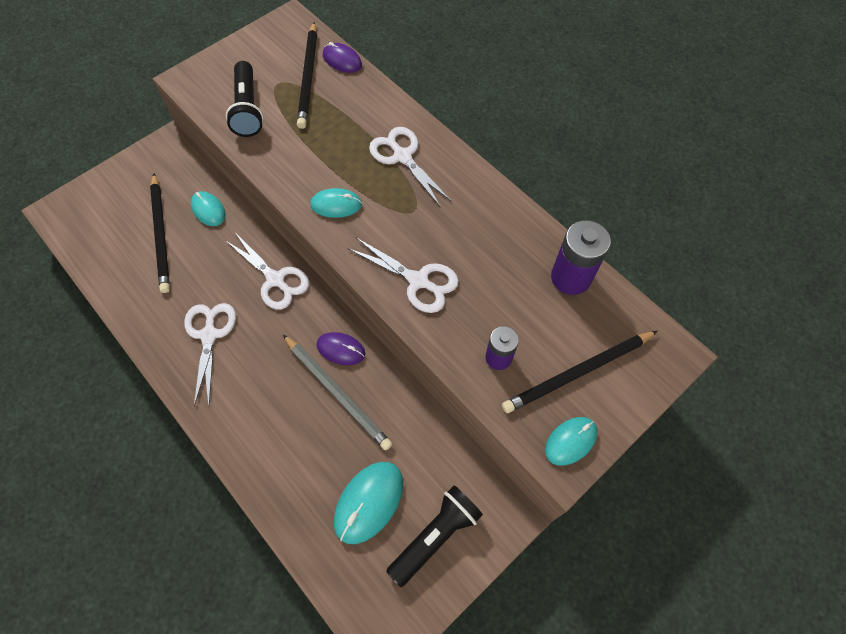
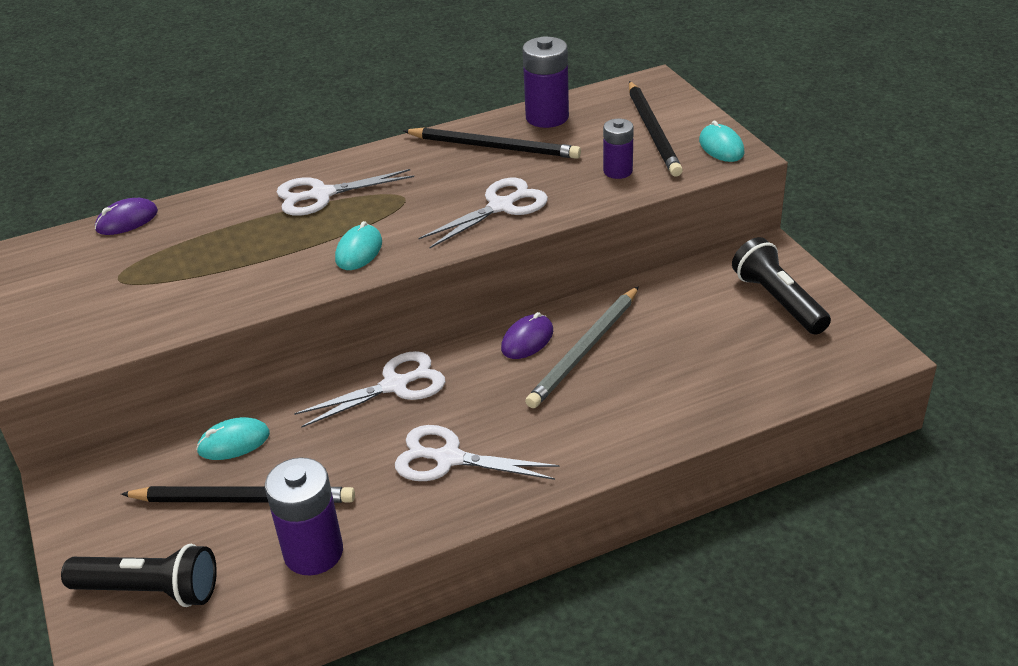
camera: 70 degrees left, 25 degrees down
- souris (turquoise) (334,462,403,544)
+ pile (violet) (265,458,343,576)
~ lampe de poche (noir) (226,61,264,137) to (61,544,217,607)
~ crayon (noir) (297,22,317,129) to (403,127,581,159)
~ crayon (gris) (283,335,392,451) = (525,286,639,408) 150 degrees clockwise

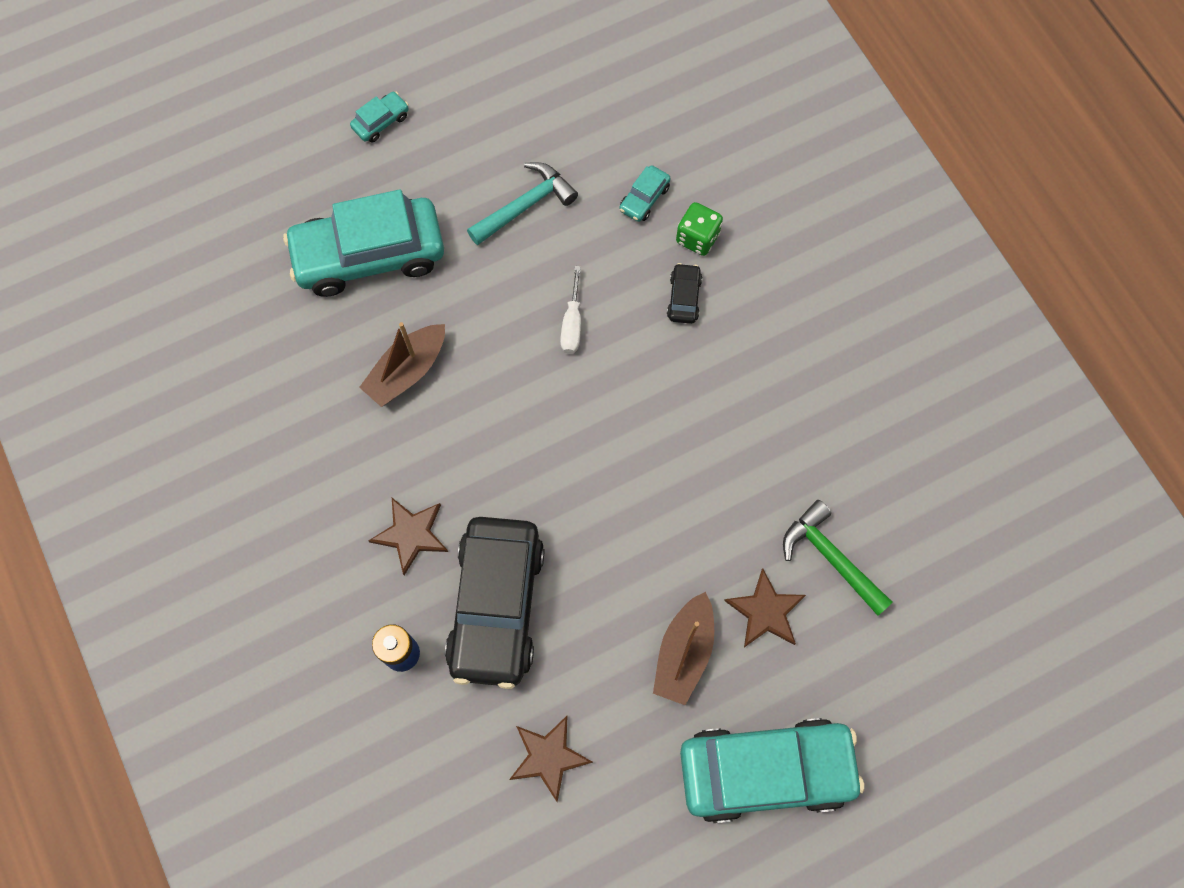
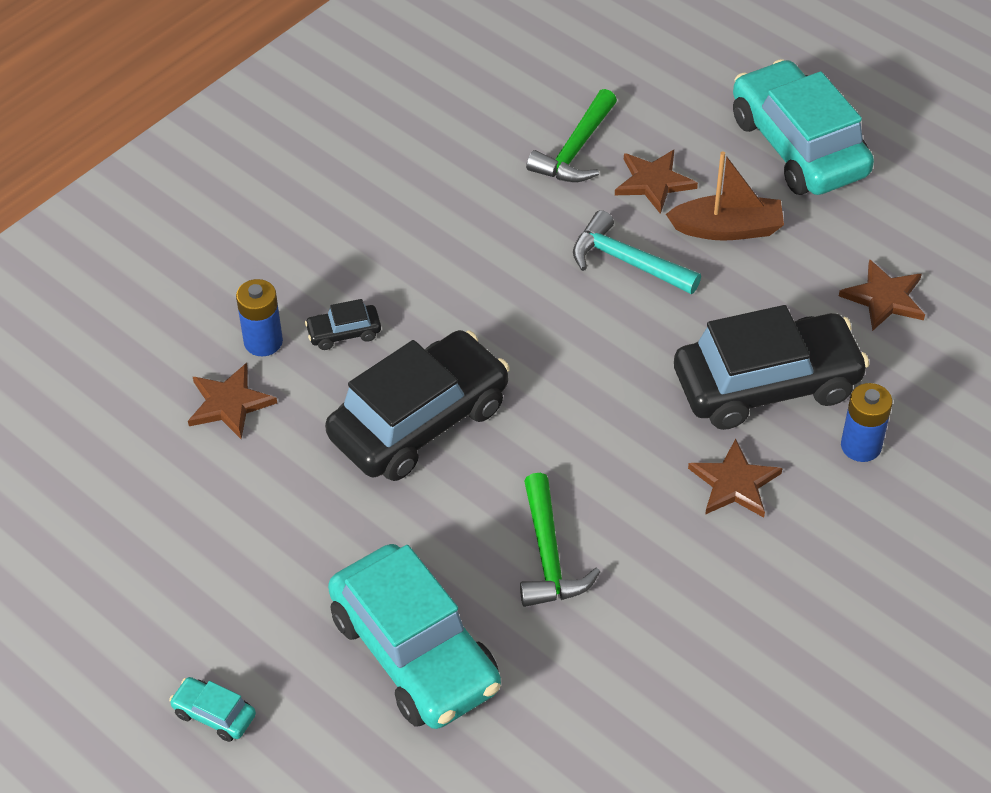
camera: 110 degrees left, 20 degrees down
~ marteau (turquoise) (467,162,578,245) to (573,210,701,294)
~ bateau (marron) (359,322,445,407) to marteau (vert) (520,473,600,607)
~ tournevis (blanc) (560,266,581,354) to voiture (noir) (325,330,510,481)
~ voiture (turquoise) (619,165,671,222) to étoile (marron) (188,363,277,439)
~ dé (vert) (676,202,723,256) to pile (bleu) (236,279,283,356)

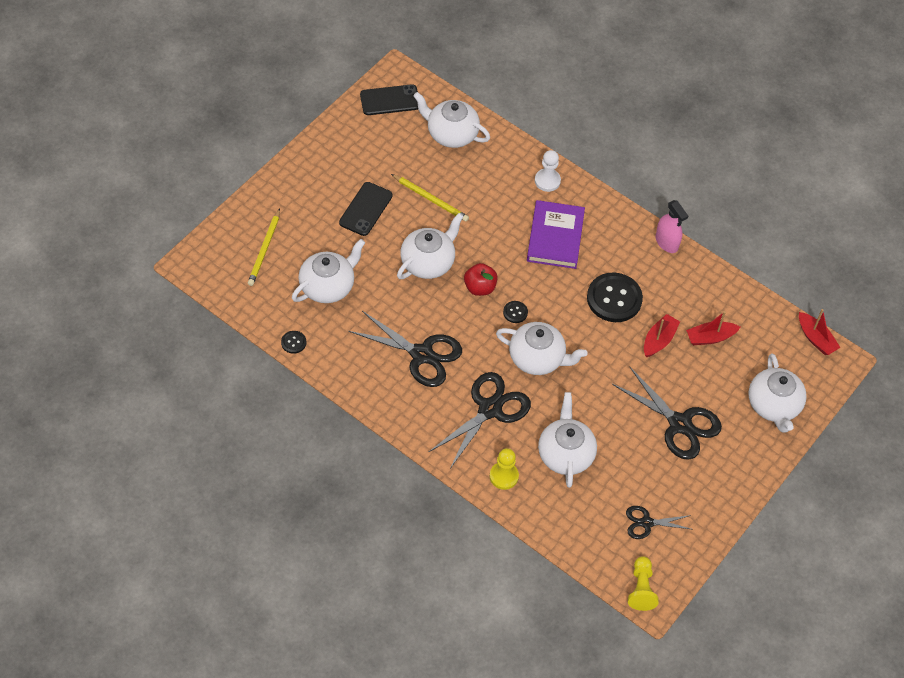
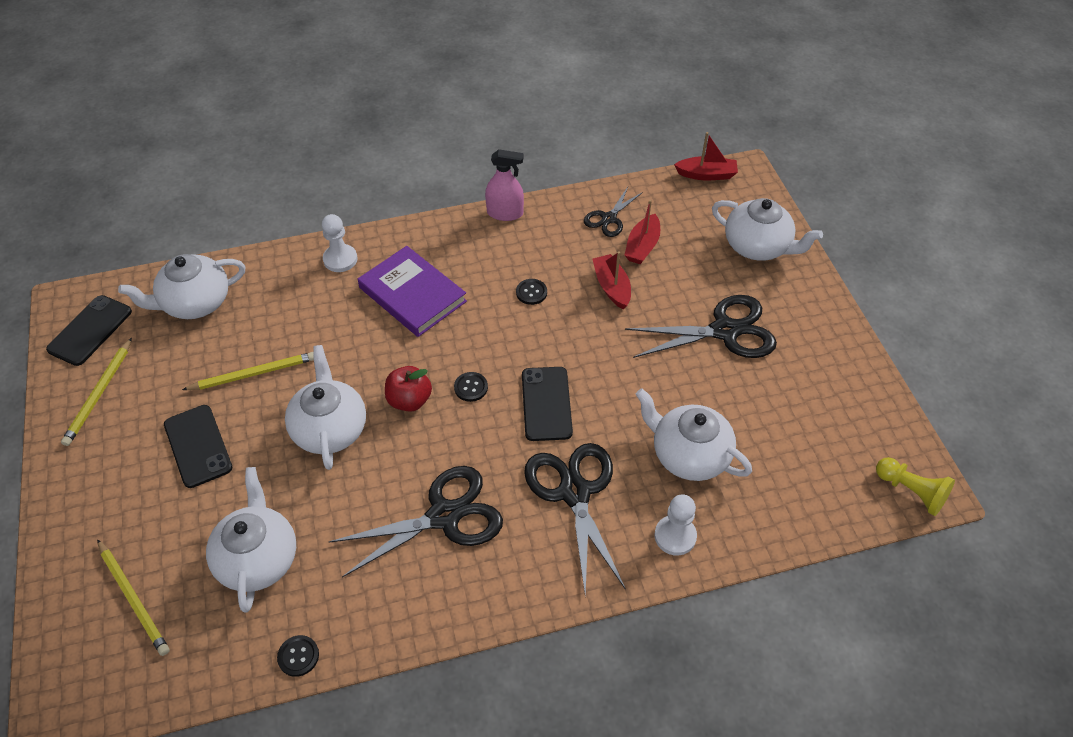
camera: 50 degrees left, 5 degrees down
+ crayon (jaune) (61,338,132,446)
~ ciseaux (noir) (626,506,691,539) to (584,187,643,237)
~ théière (blanc) (496,322,587,375) to téléphone (noir) (522,367,573,441)
~ pion (jaune) (490,448,519,490) to pion (blanc) (654,494,697,556)
~ bouton (noir) (587,273,643,322) = (516,279,547,305) x0.44

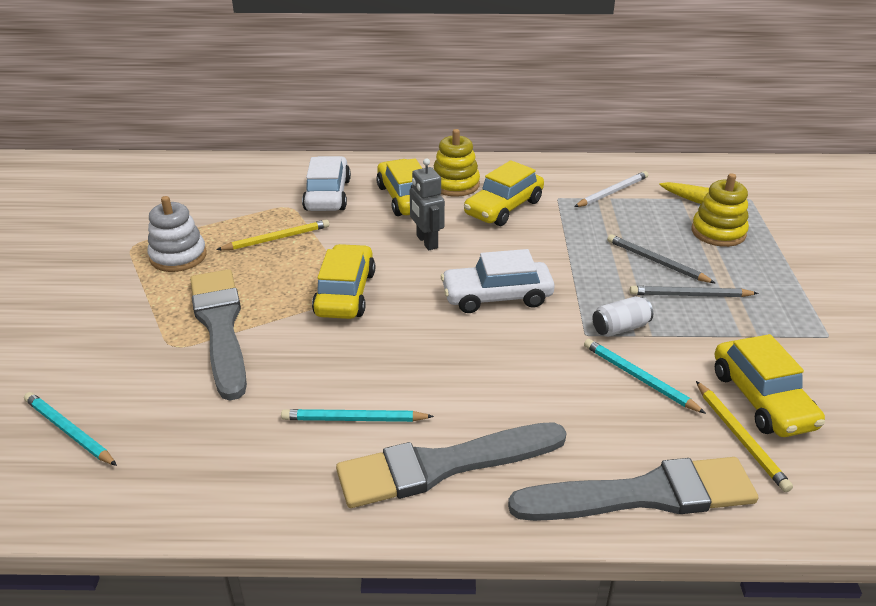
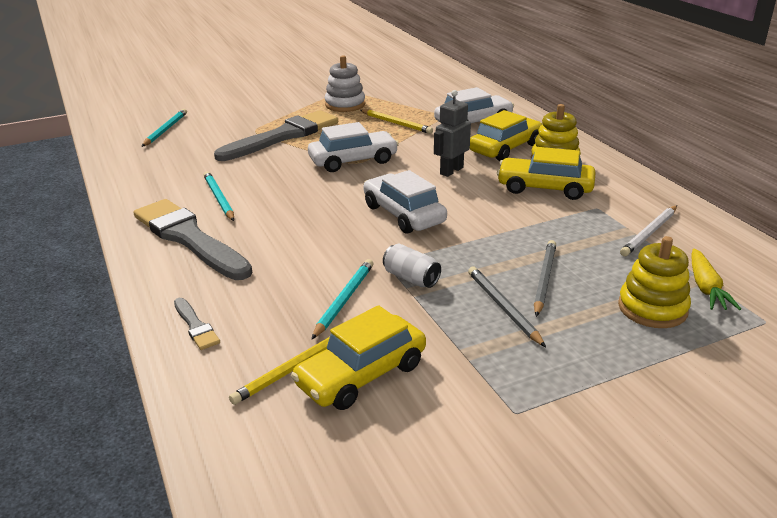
camera: 65 degrees right, 5 degrees down
~ voiture (jaune) (312,244,375,319) to voiture (blanc) (308,122,399,172)
~ crayon (blanc) (574,171,649,207) = (620,205,677,256) 105 degrees clockwise
~ pinceau (gris) (508,457,758,521) = (174,298,220,350) x0.43

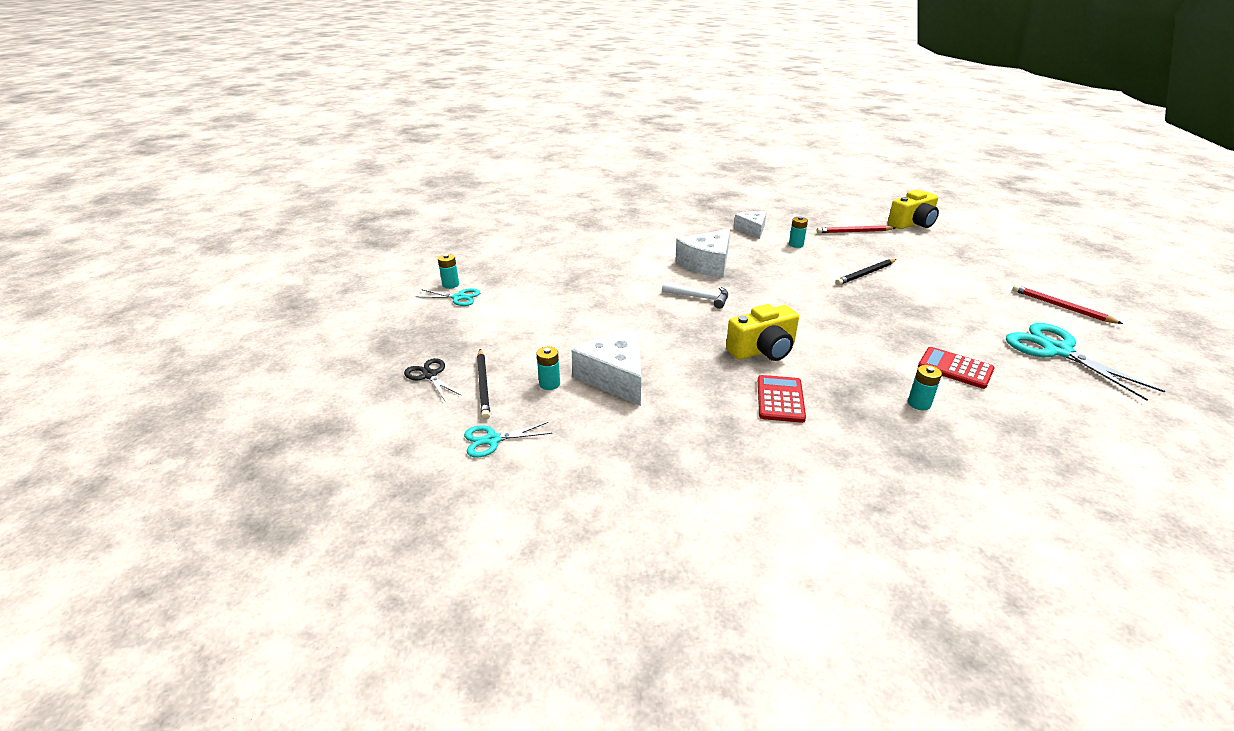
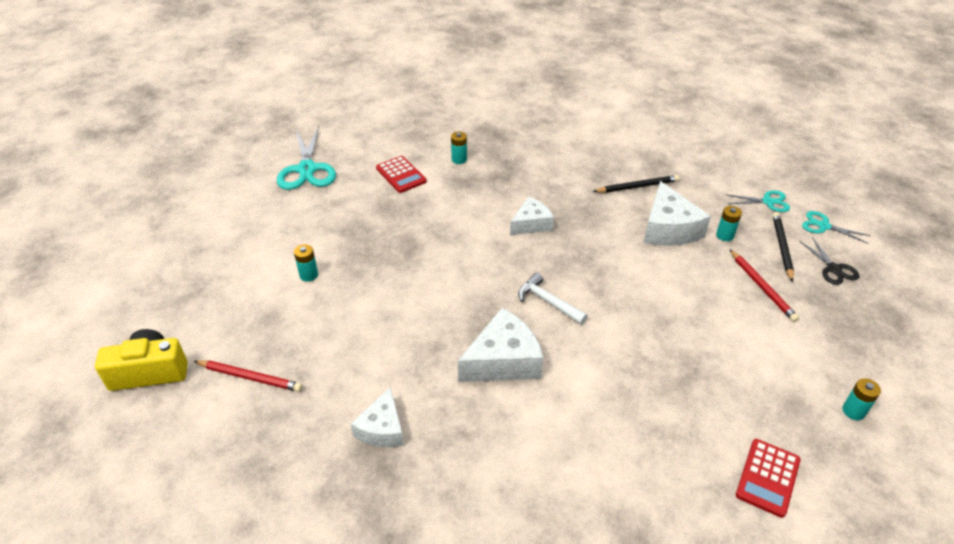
camera: 160 degrees left, 10 degrees up
~ ciseaux (turquoise) (416,288,480,306) to (802,211,871,244)
~ calculatrice (rouge) (758,375,806,423) to (736,439,801,518)
~ pile (turquoise) (789,216,808,248) to (294,244,318,282)
~ crayon (noir) (835,259,897,285) to (593,175,679,193)
~ crayon (rouge) (1012,285,1123,324) to (730,250,799,322)
~ appareil photo (jaune) (726,304,799,361) to fromage (blanc) (510,197,554,235)

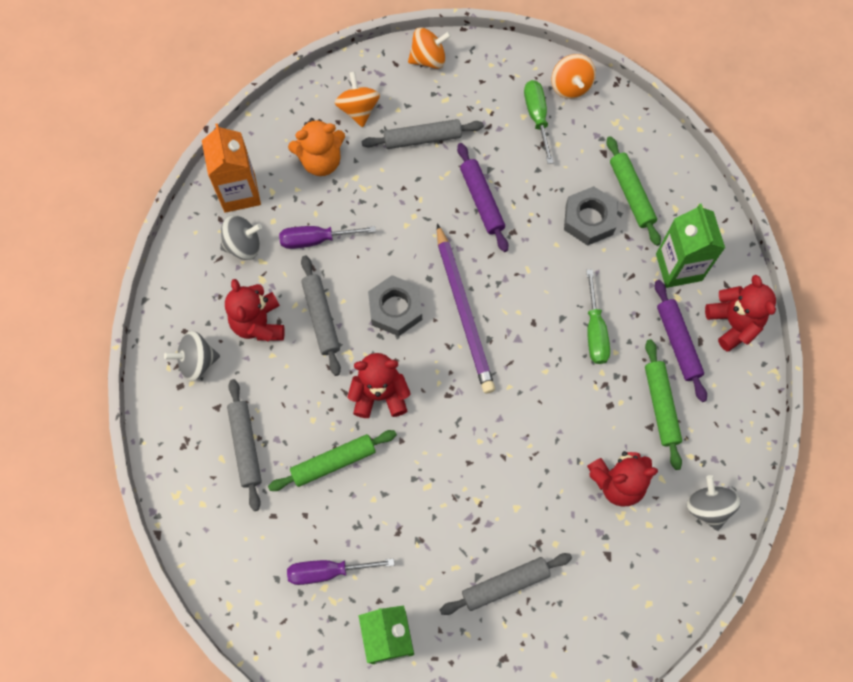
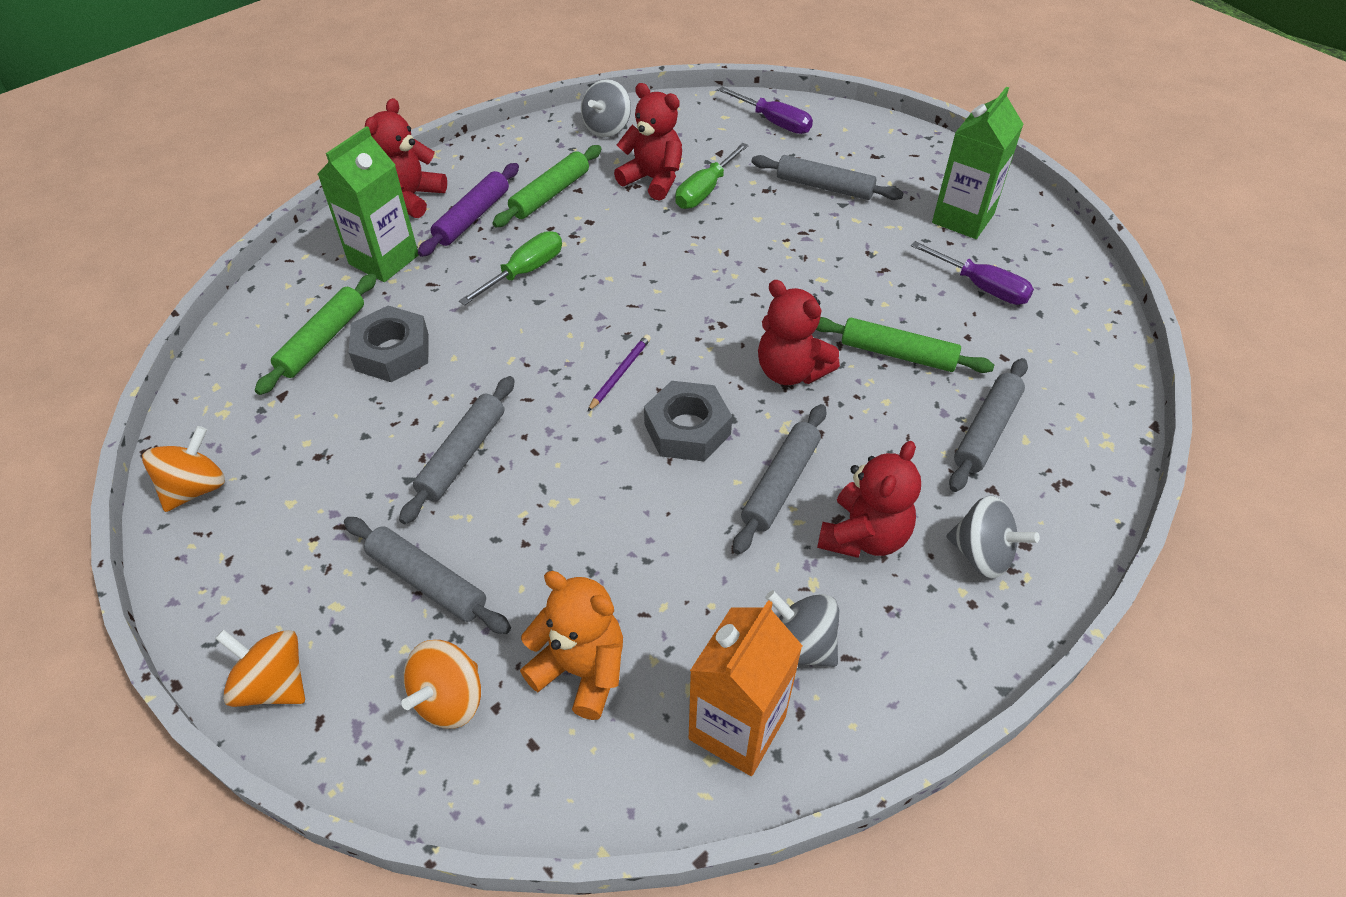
camera: 135 degrees left, 20 degrees down
~ tournevis (violet) (279,226,376,249) to (718,87,813,134)
~ tournevis (vert) (524,80,554,164) to (675,143,749,209)
~ rouleau à pâtisserie (violet) (457,143,508,252) to rouleau à pâtisserie (gris) (399,376,515,524)
~ crayon (violet) (437,223,495,393) = (587,334,651,412) x0.44

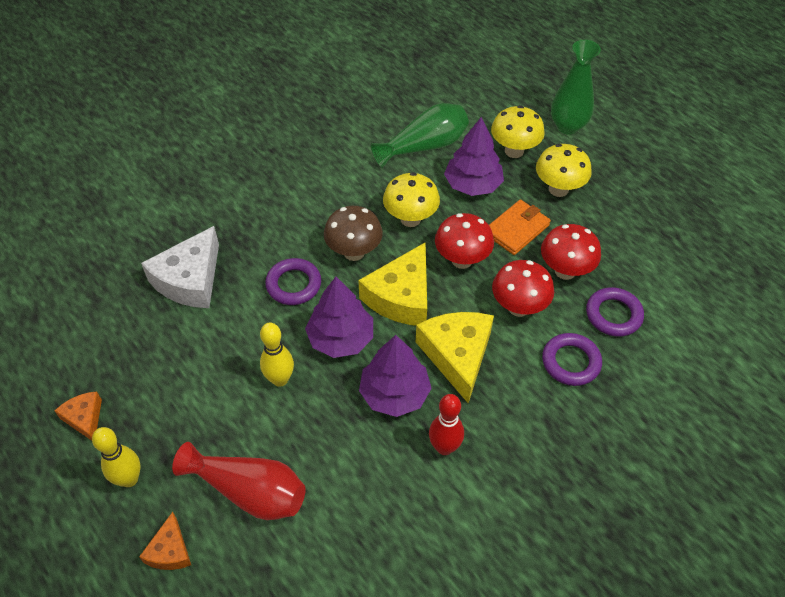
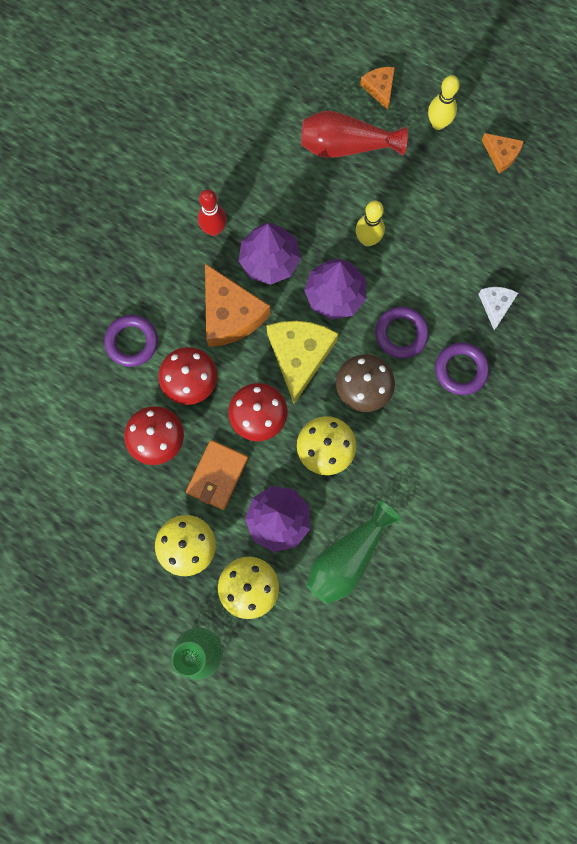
camera: 160 degrees right, 25 degrees up
~ anneau (violet) (586,287,644,337) to (435,343,489,395)
~ fromage (jaune) (416,312,494,403) to fromage (orange) (205,263,271,347)
~ fromage (blanc) (141,226,219,308) = (478,287,518,330) x0.53

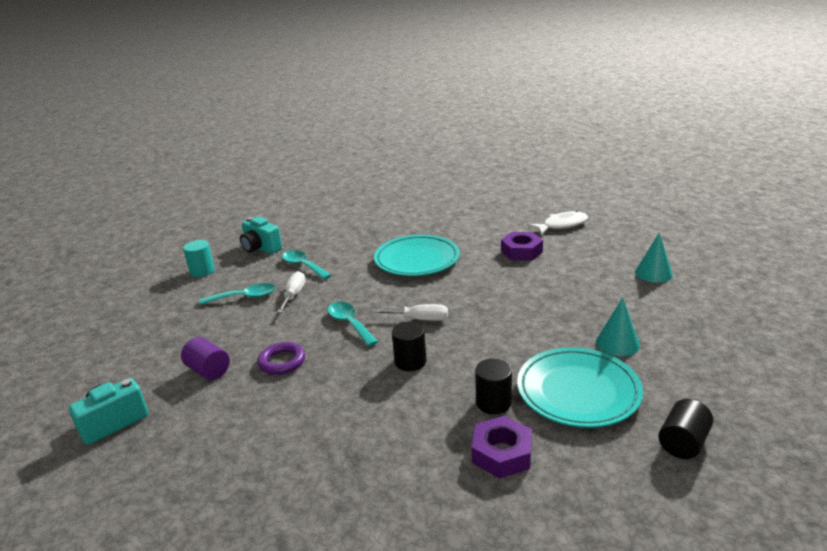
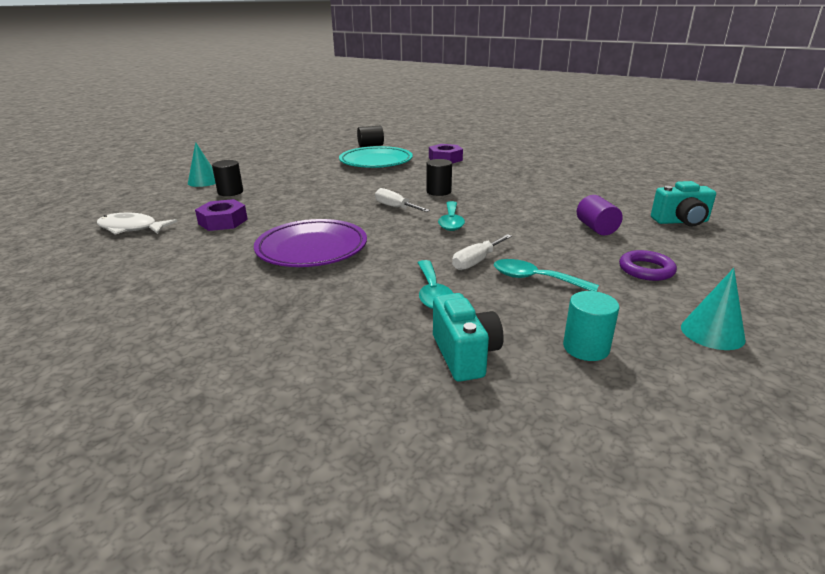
camera: 145 degrees left, 0 degrees up
~ anneau (violet) (257,342,305,375) to (619,250,677,281)
~ cylindre (noir) (475,359,512,414) to (212,160,243,196)
~ cône (turquoise) (596,298,640,356) to (681,268,746,350)
~ assiette (turquoise) (374,235,460,276) to assiette (violet) (254,219,367,267)

